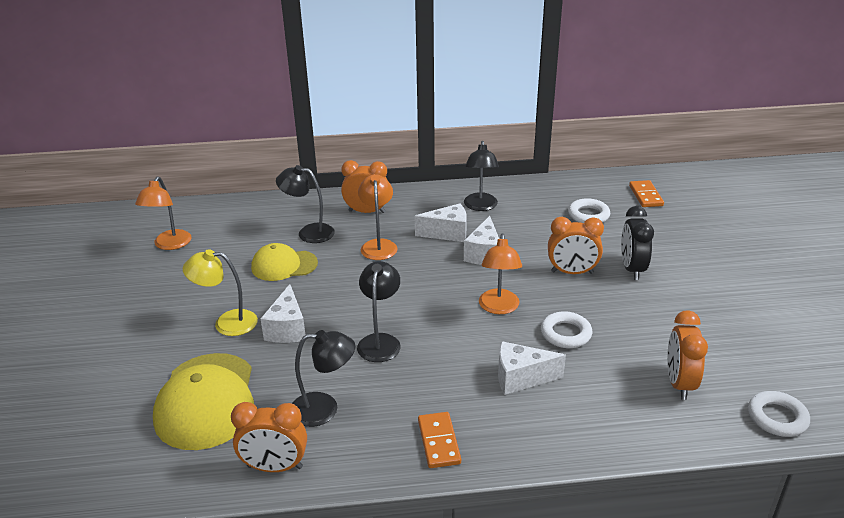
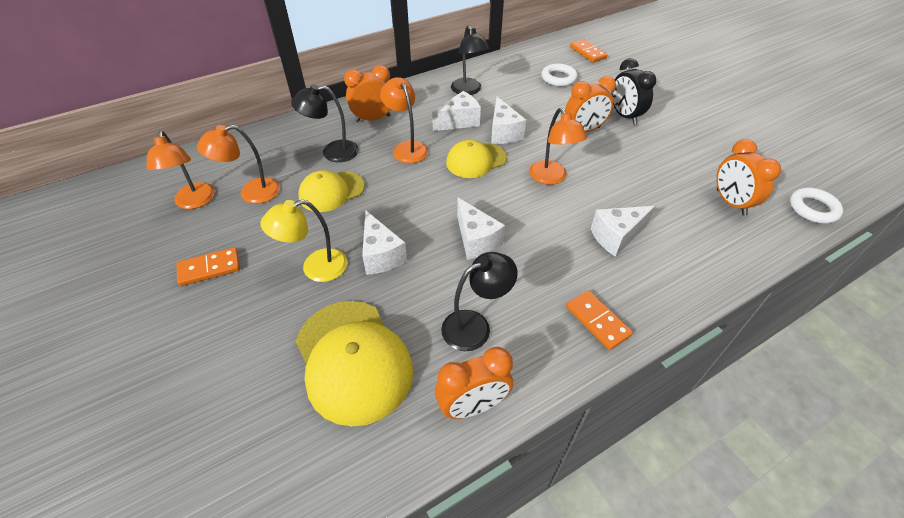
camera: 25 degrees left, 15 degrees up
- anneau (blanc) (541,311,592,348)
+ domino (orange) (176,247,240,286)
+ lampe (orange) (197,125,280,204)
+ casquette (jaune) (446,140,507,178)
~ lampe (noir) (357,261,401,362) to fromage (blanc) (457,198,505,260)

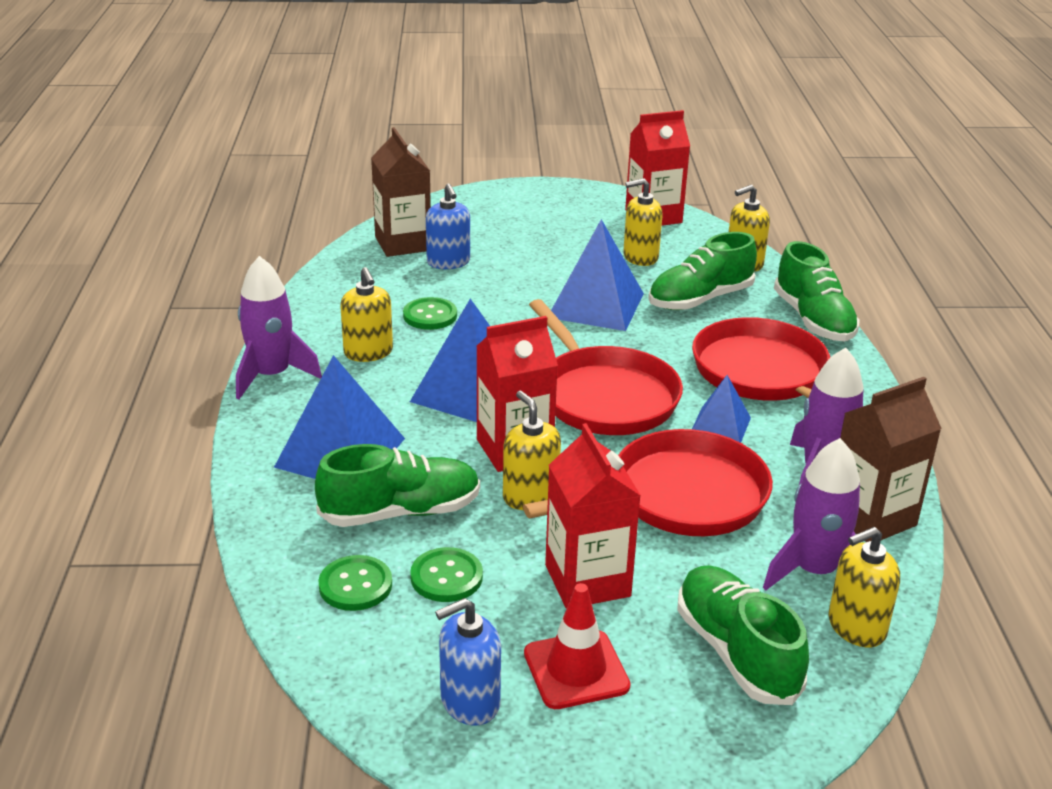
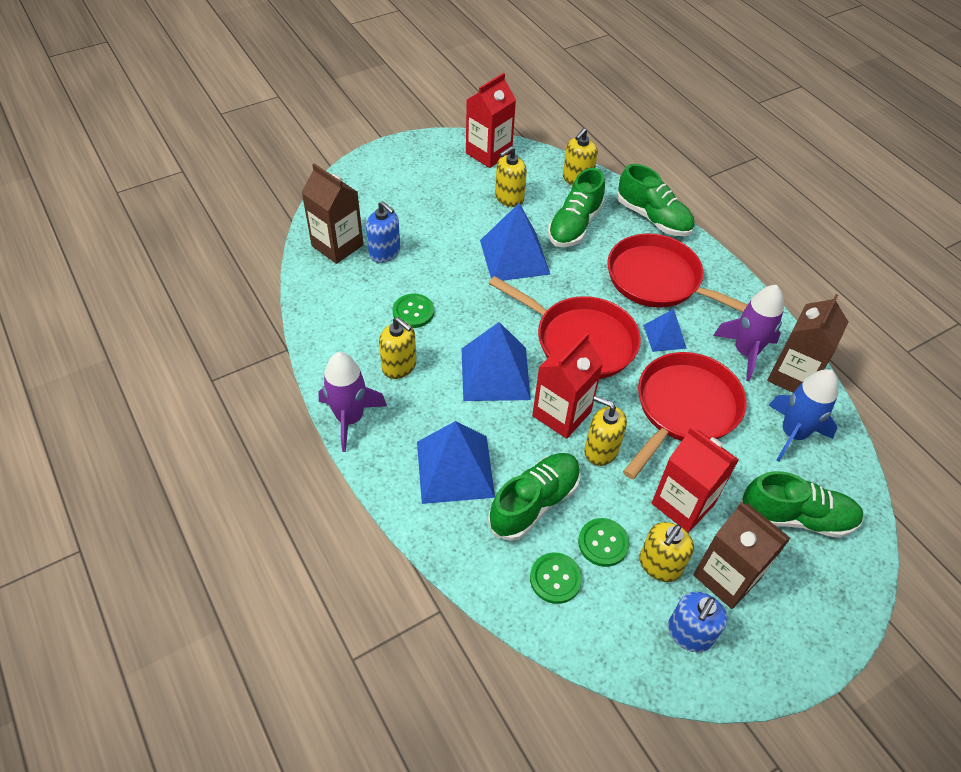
camera: 30 degrees left, 20 degrees up
~ distributeur de savon (jaune) (828,527,900,647) to (639,522,694,582)
~ cône de chantier (rouge) (524,583,630,709) to brique de lait (marron) (693,502,791,609)
~ fusée (violet) (763,438,860,590) to fusée (bleu) (768,369,838,462)
~ chaussure (vert) (677,565,809,705) = (739,471,864,538) 150 degrees clockwise

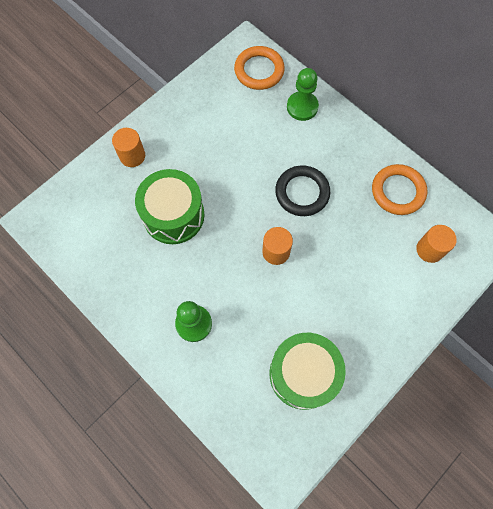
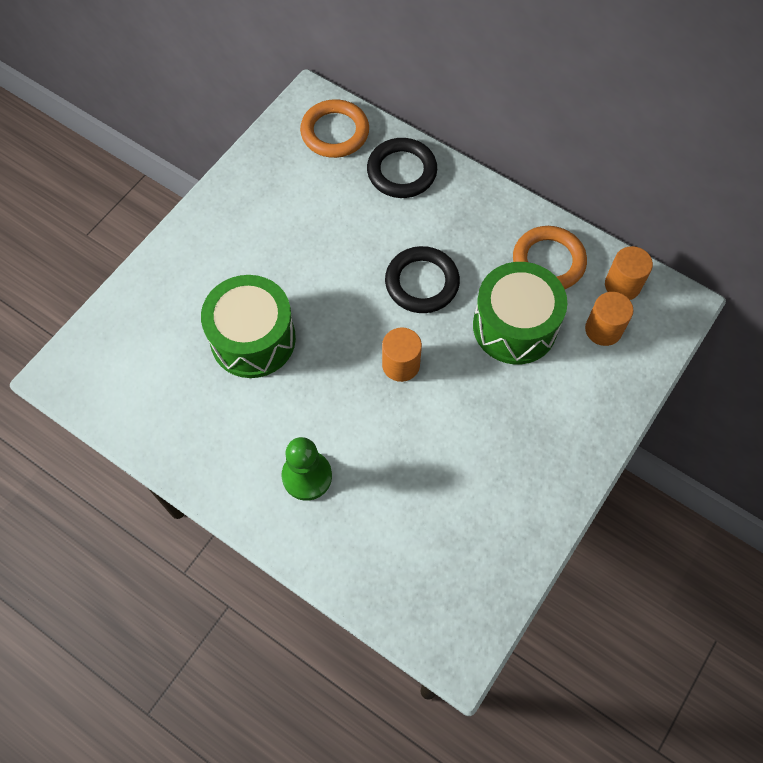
camera: 10 degrees left, 5 degrees down
~ cylindre (orange) (112,128,145,167) to (605,246,653,300)
~ tambour (vert) (269,333,346,410) to (473,262,567,364)
~ pion (vert) (287,68,319,121) to anneau (noir) (367,138,437,198)

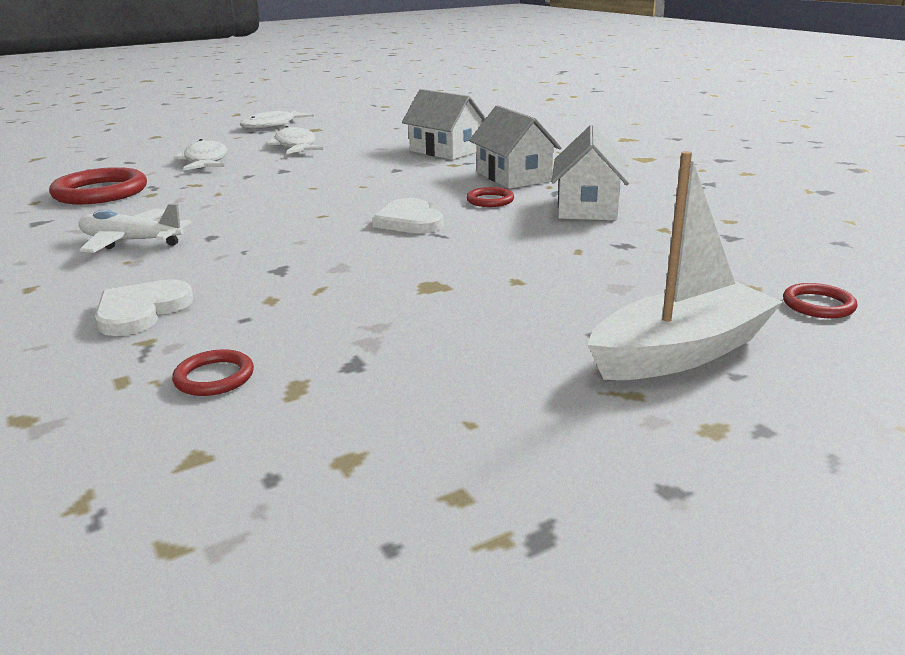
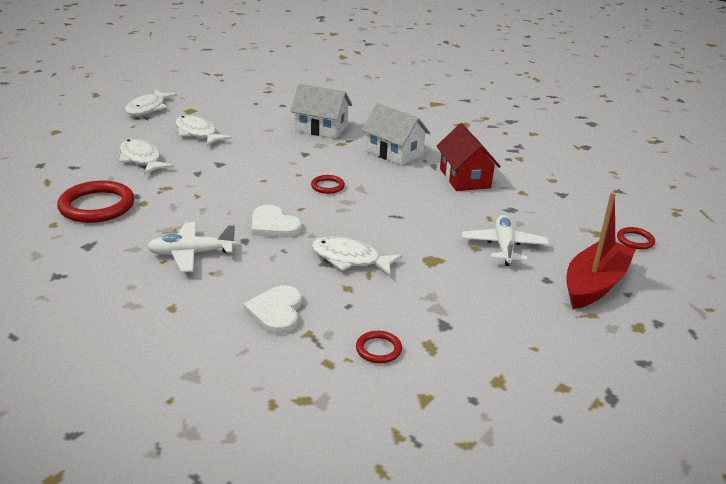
camera: 25 degrees left, 5 degrees up
+ poisson (blanc) (311,237,403,276)
+ avion (blanc) (462,215,549,266)
~ cœur (blanc) (372,198,444,234) to (252,205,302,237)
~ anneau (rouge) (466,187,514,207) to (311,175,345,194)
~ maison (blanc) (551,125,629,220) to maison (rouge) (436,123,501,191)
~ bateau (blanc) (588,151,783,380) to bateau (rouge) (566,192,636,309)

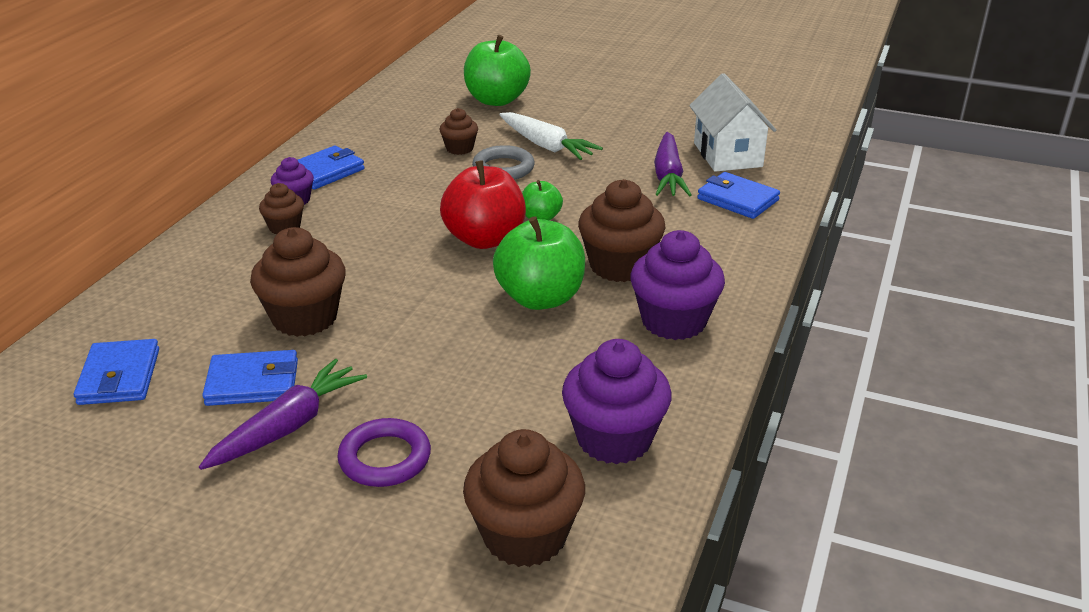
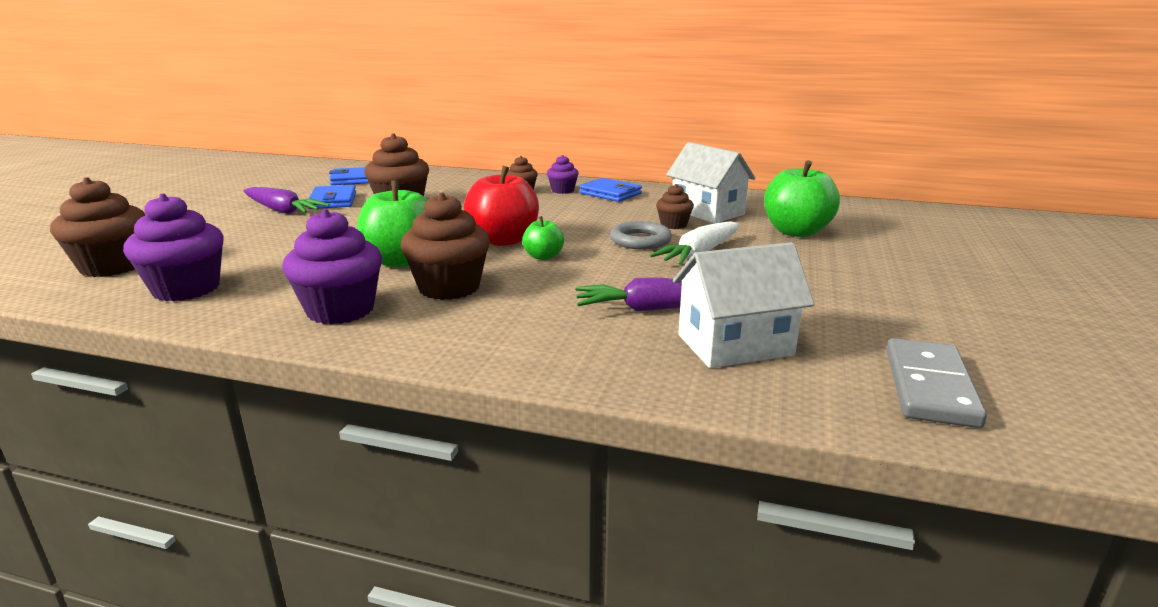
camera: 85 degrees right, 10 degrees down
- anneau (violet) (337,418,431,487)
- portefeuille (bleu) (697,172,780,219)
+ maison (blanc) (666,142,755,223)
+ domino (gris) (886,338,987,428)

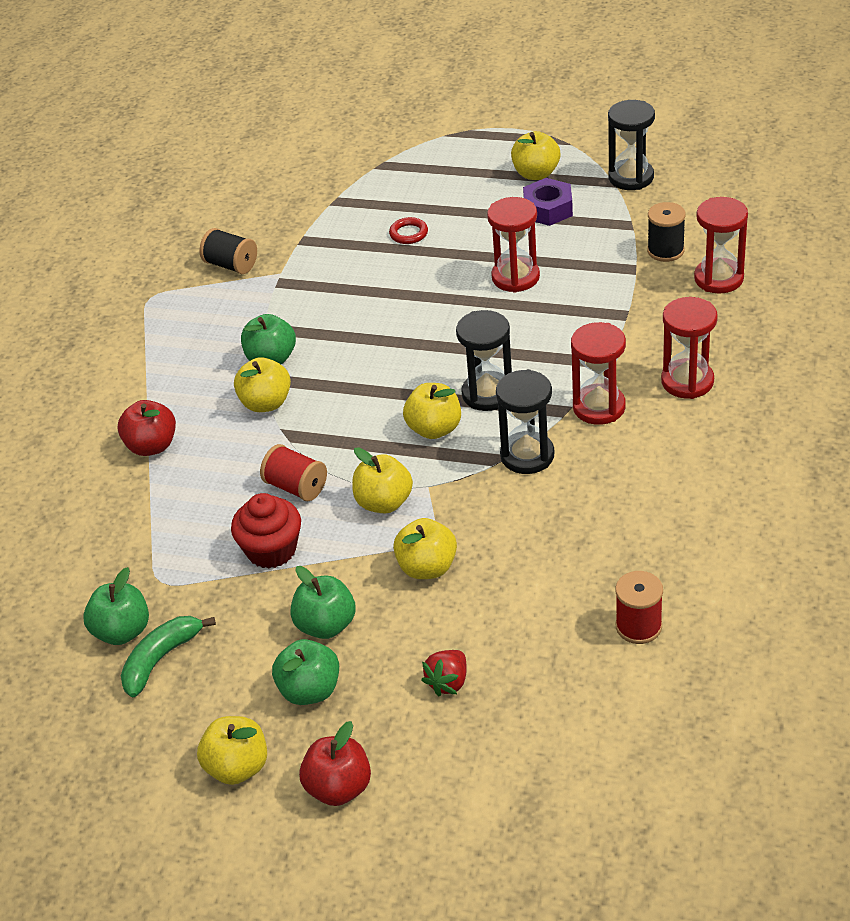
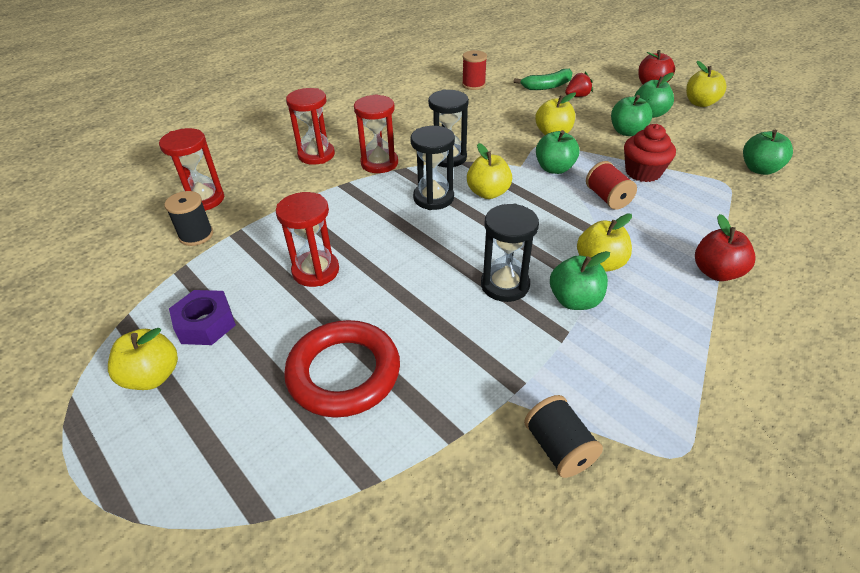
camera: 150 degrees left, 0 degrees up
~ banane (vert) (121,616,216,697) to (514,69,573,90)
~ sablier (noir) (608,100,655,190) to (481,204,539,302)
~ pomme (jaune) (352,447,413,513) to pomme (vert) (536,130,580,174)
~ anneau (rouge) (389,217,428,244) = (284,320,400,418) x2.39

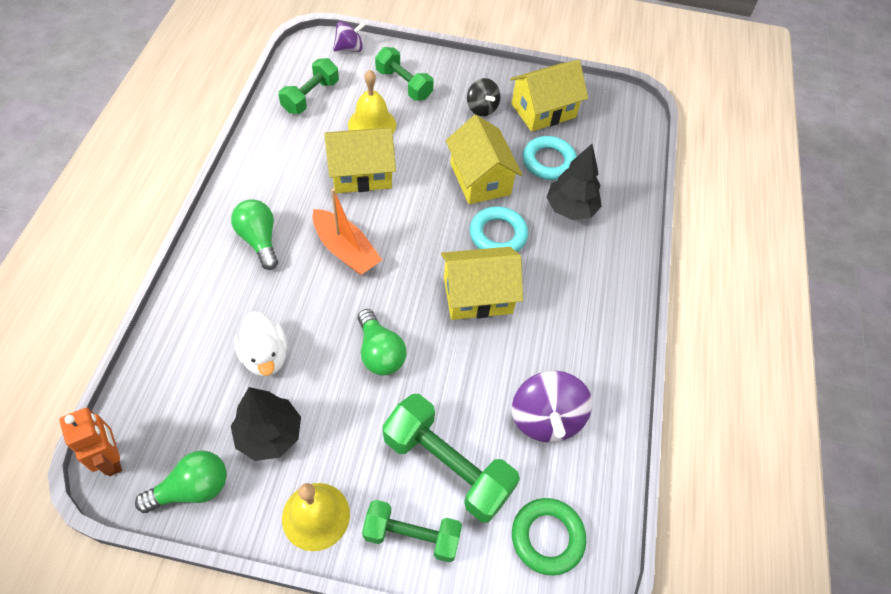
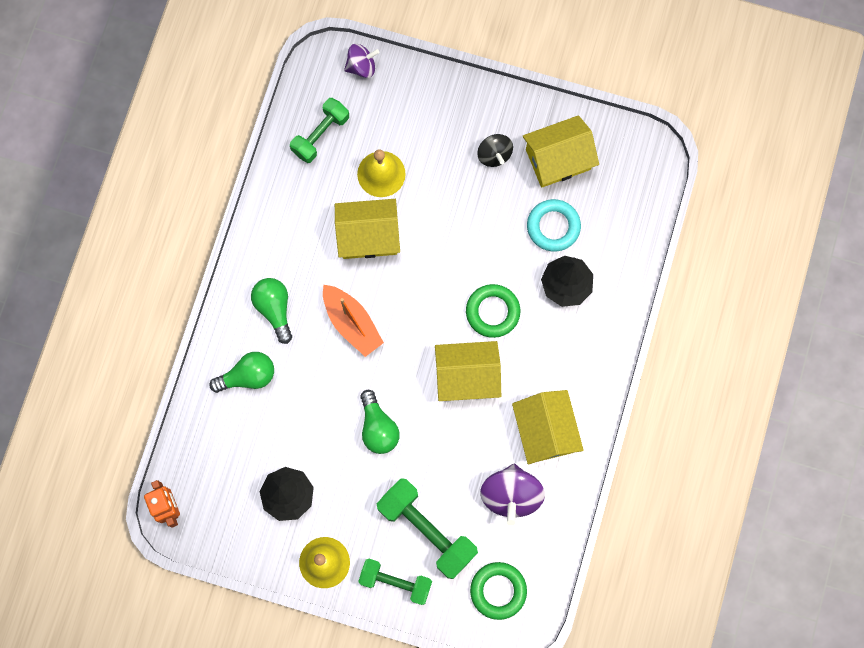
camera: 10 degrees right, 20 degrees up
- canard (blanc) (235,312,287,377)
- haltère (vert) (375,47,434,101)
~ ampoule (vert) (135,450,227,513) to (209,352,274,393)
~ maison (jaune) (446,115,522,204) to (512,390,584,465)
~ anneau (turquoise) (470,206,528,252) to anneau (vert) (466,284,520,338)

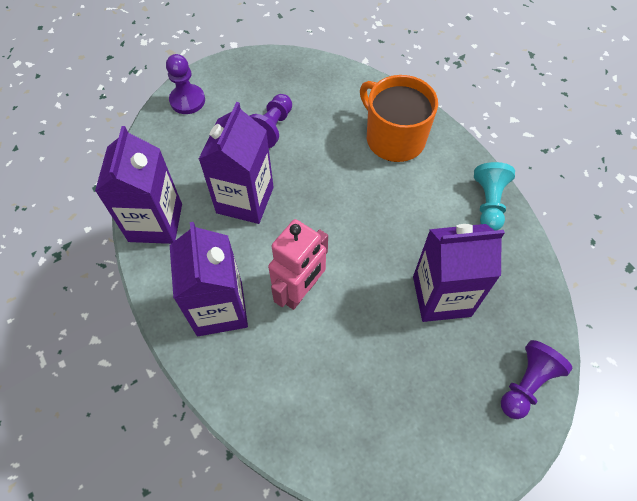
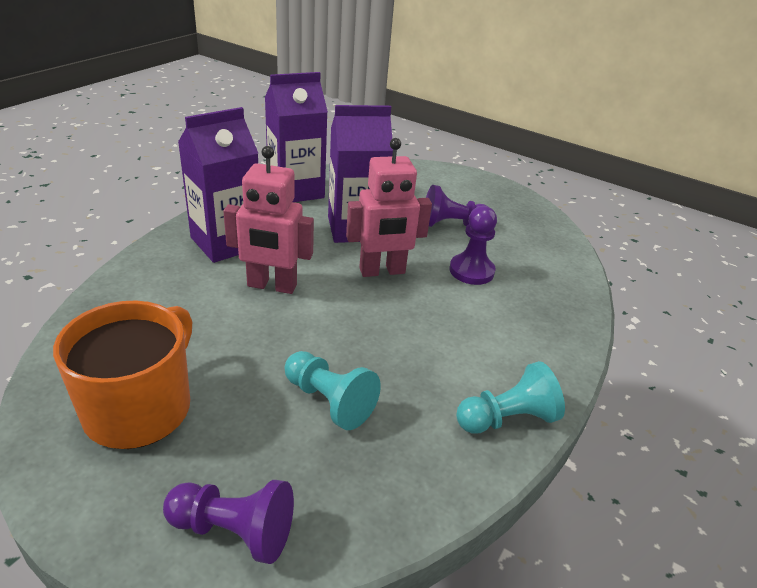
camera: 60 degrees right, 25 degrees down
+ robot (rose) (346,138,432,277)
~ pion (violet) (166,54,205,114) to (449,206,497,285)
~ tasse (orange) (360,75,438,162) to (53,301,192,449)
~ brique de lait (violet) (413,224,505,322) to pion (turquoise) (284,351,381,430)

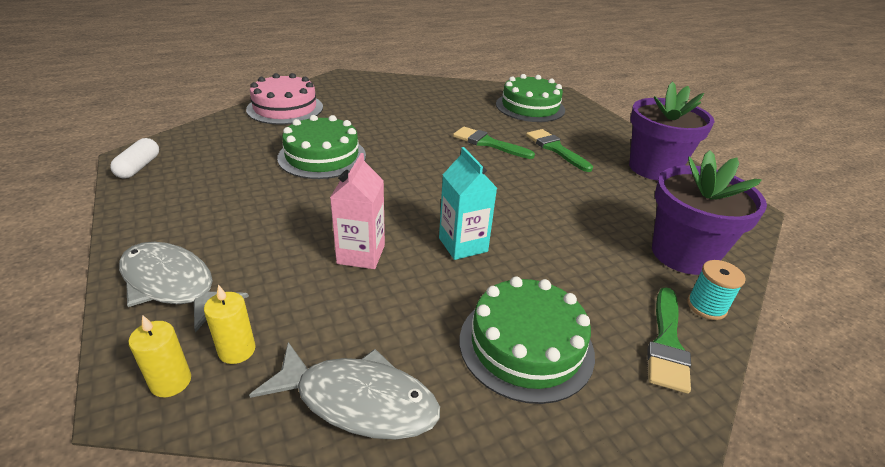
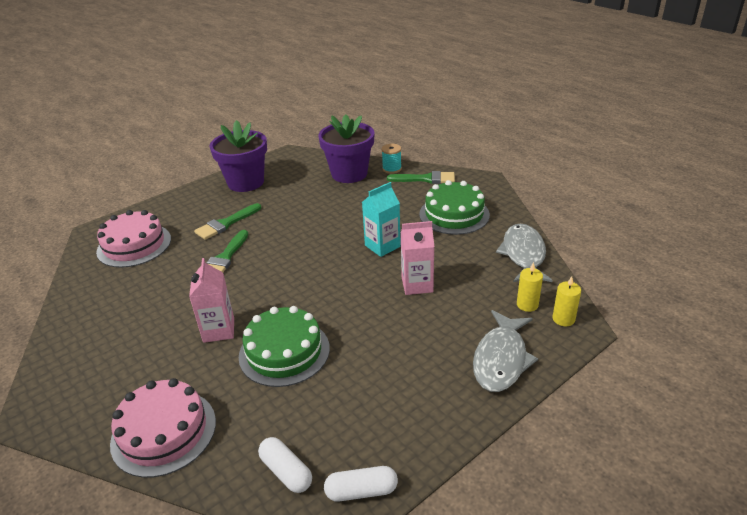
camera: 100 degrees left, 0 degrees up
+ brique de lait (rose) (189,258,234,343)
+ gélule (blanc) (258,437,312,493)
~ gâteau (vert) (496,74,565,122) to gâteau (rose) (96,210,171,268)

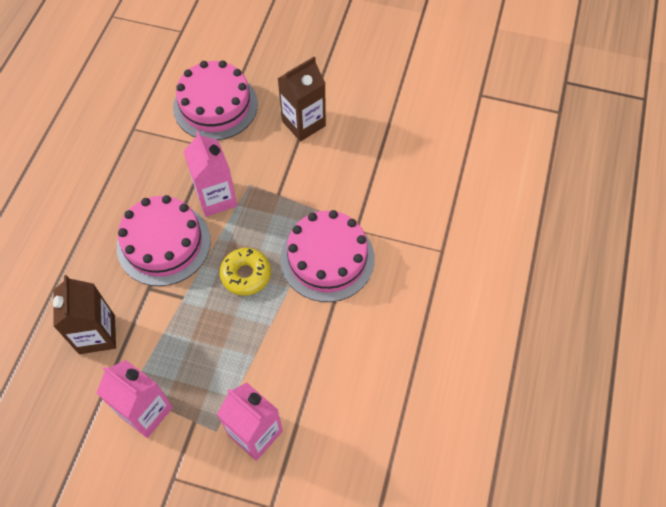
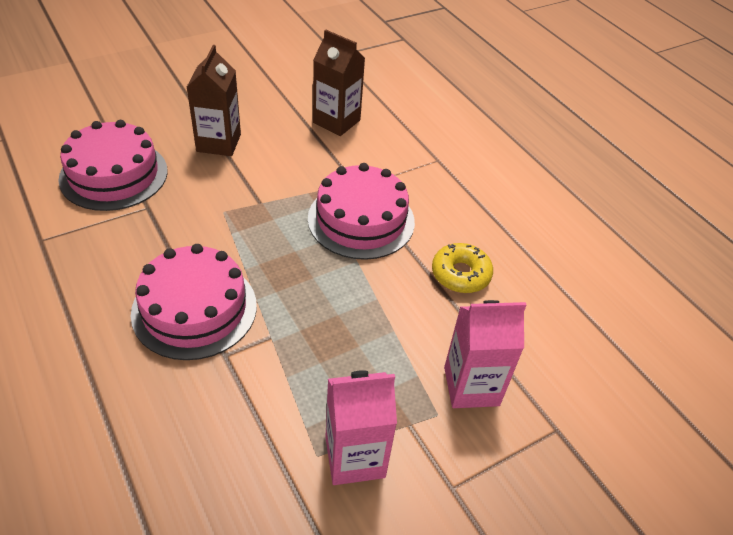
camera: 50 degrees left, 15 degrees down
- brique de lait (rose) (183,131,237,217)
~ brique de lait (marron) (53,275,116,354) to (313,30,365,136)
~ beignet (jaune) (220,248,271,296) to (432,243,493,293)

